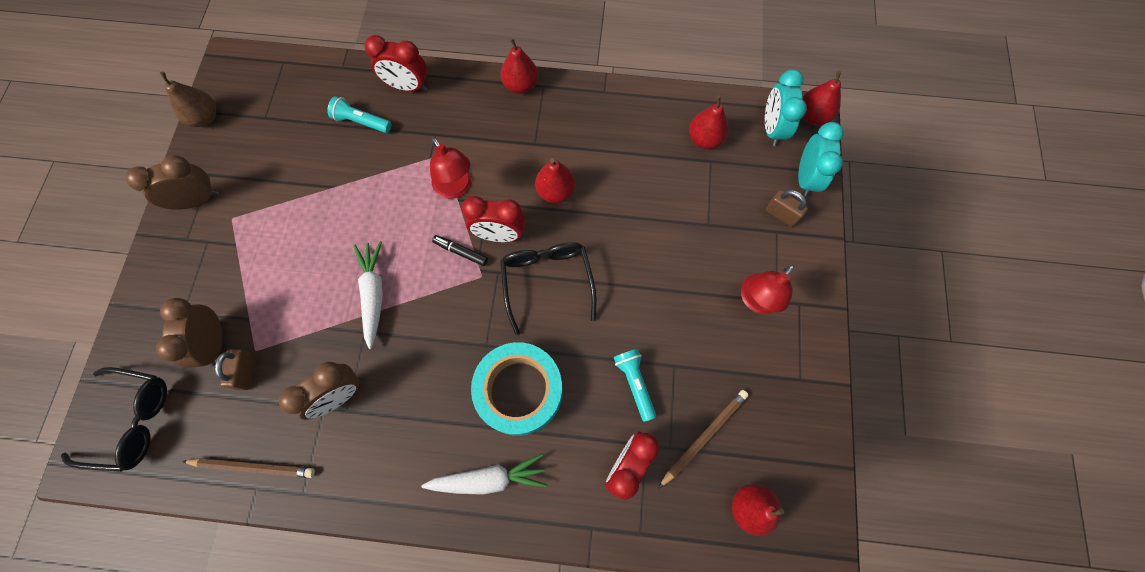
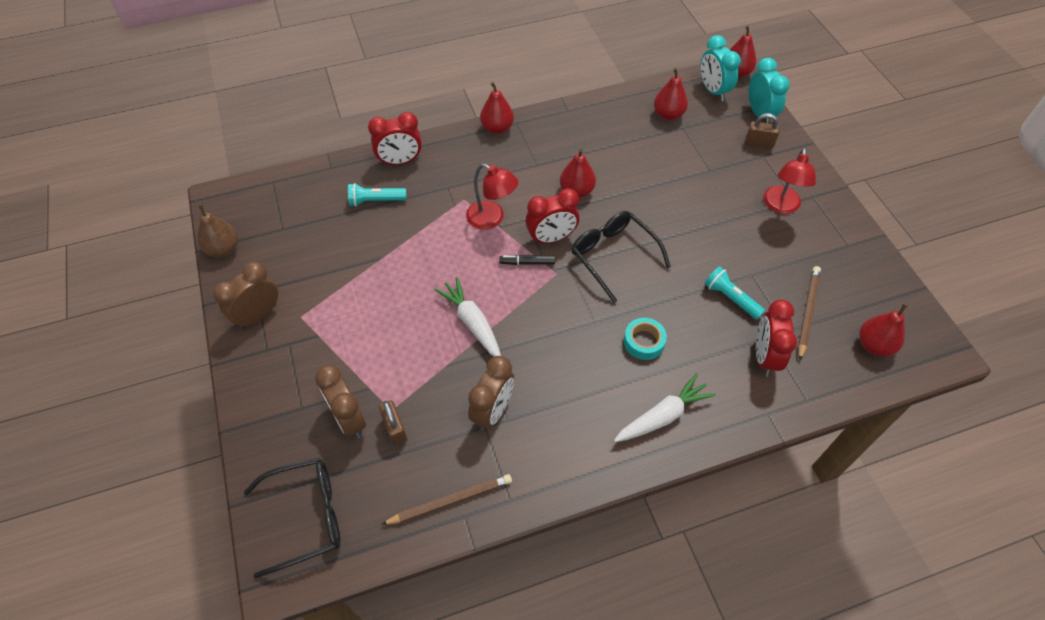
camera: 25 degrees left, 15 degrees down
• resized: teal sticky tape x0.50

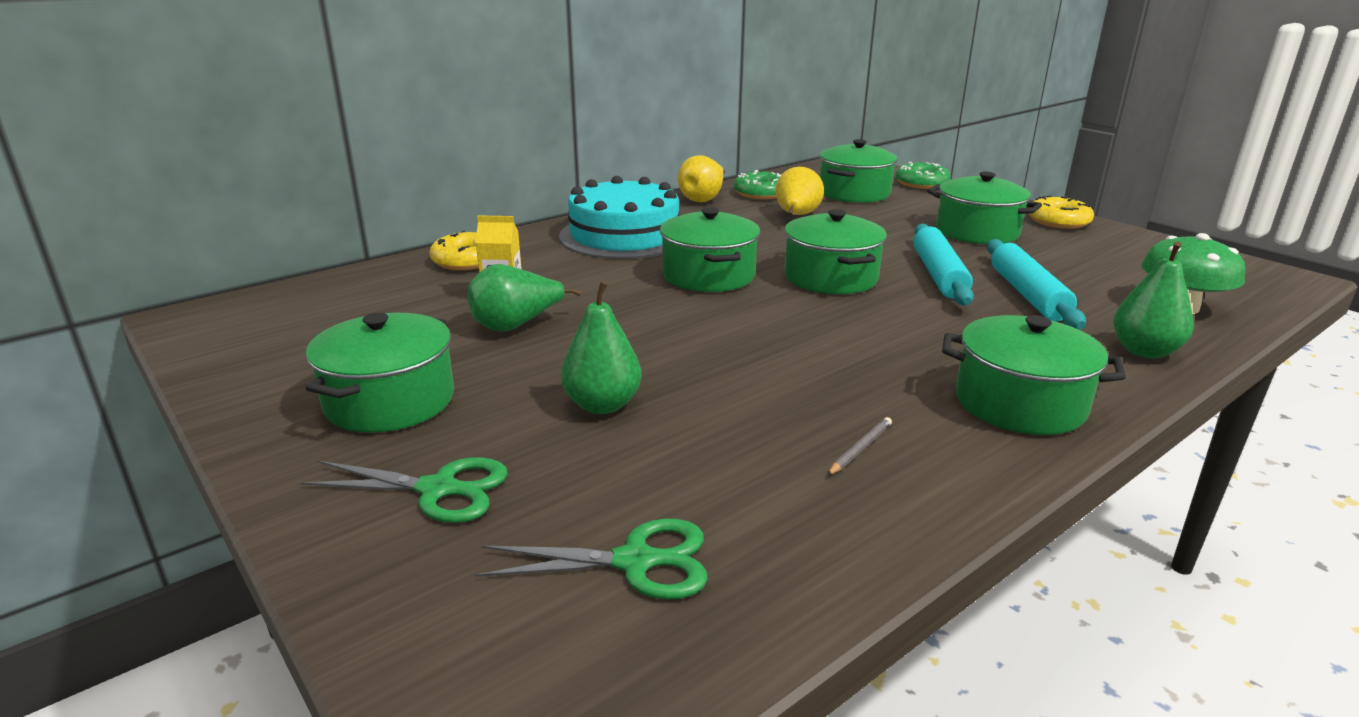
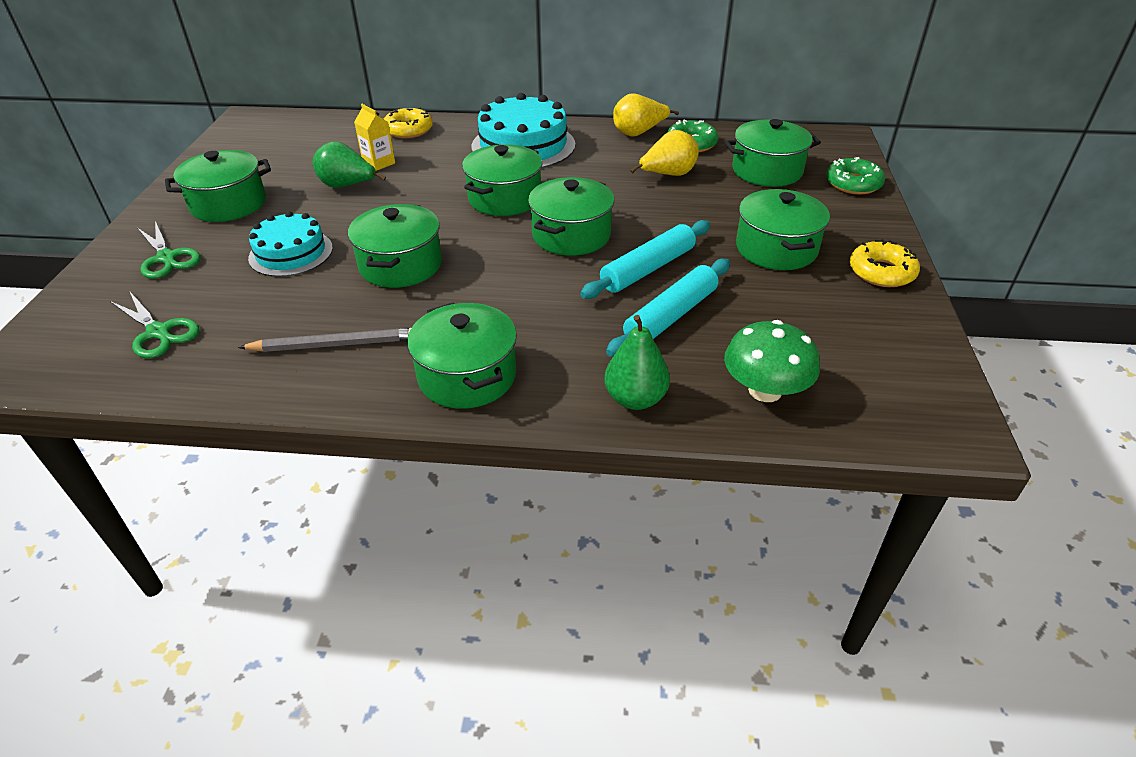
camera: 45 degrees right, 15 degrees up
• resized: gray lead pencil x2.05
• replaced: emerald pear (2nd from left) to teal layer cake (1st from left)
• added: emerald stockpot (2nd from left)

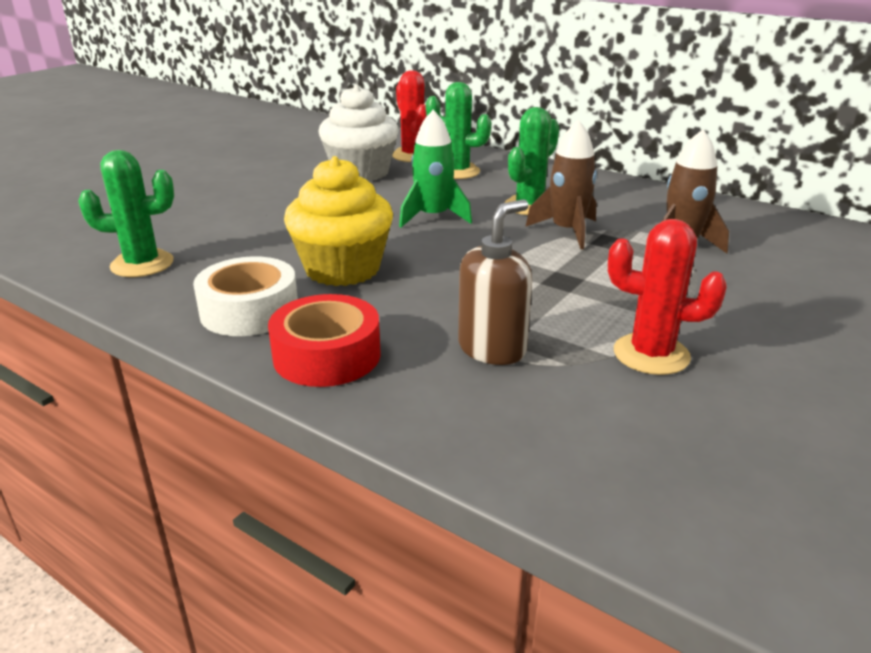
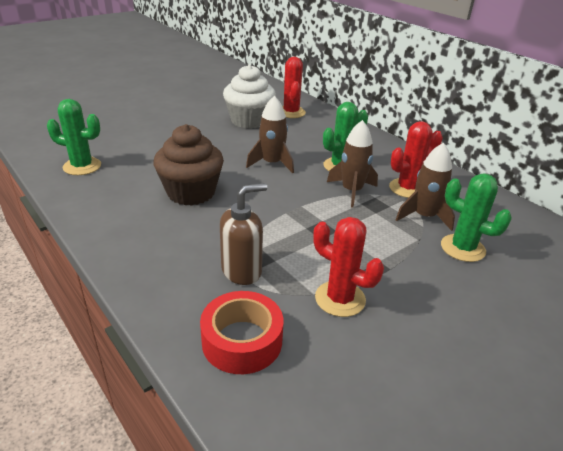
camera: 15 degrees right, 5 degrees up
• recoloured: yellow muffin to brown muffin
• moved: crimson sticky tape
• recoloured: emerald spaceship to brown spaceship (1st from left)
• added: crimson prickly plant (3rd from left)
• moved: emerald prickly plant (2nd from left in the first image) to emerald prickly plant (3rd from left)
• removed: white sticky tape

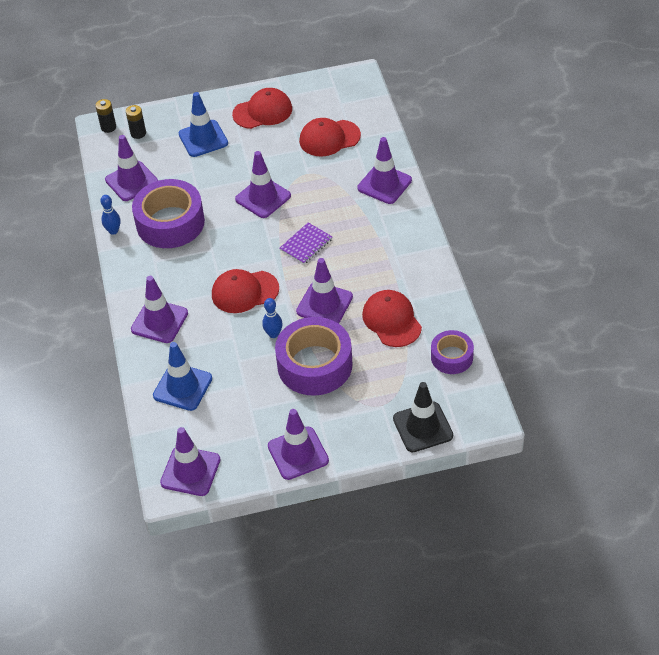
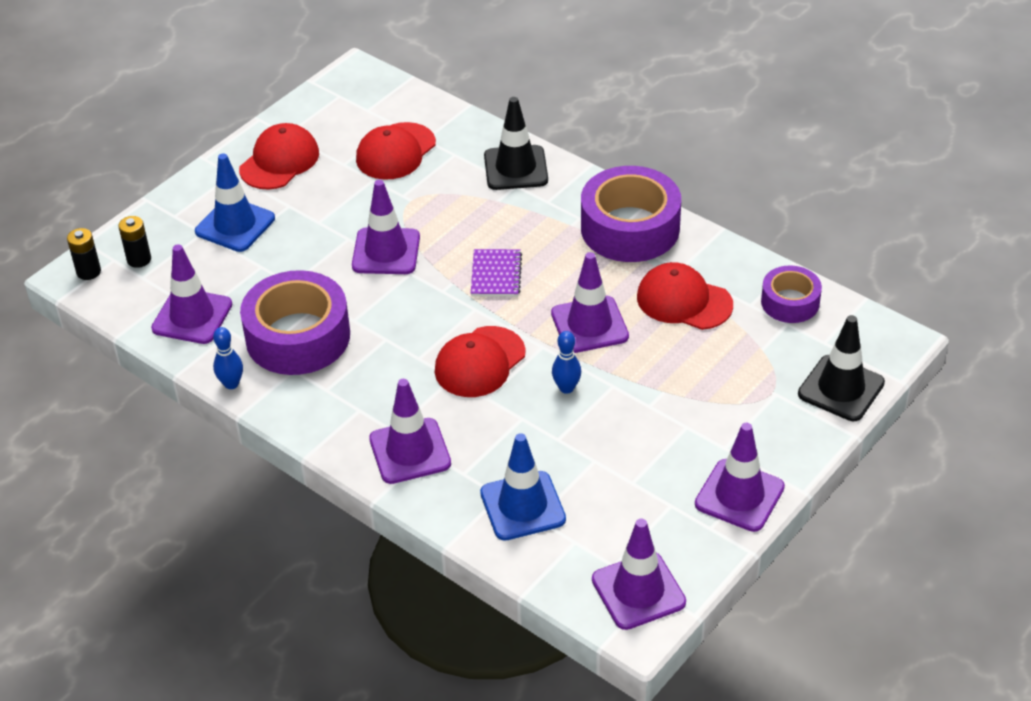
camera: 40 degrees left, 5 degrees down
• recoloured: royal purple safety cone (7th from left) to ebony safety cone (1st from left)
• moved: royal purple sticky tape (2nd from left)

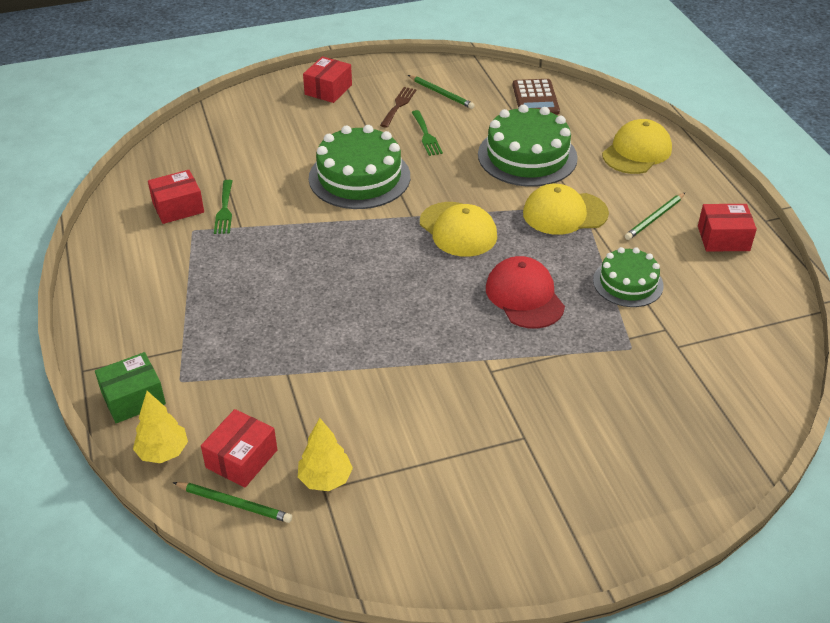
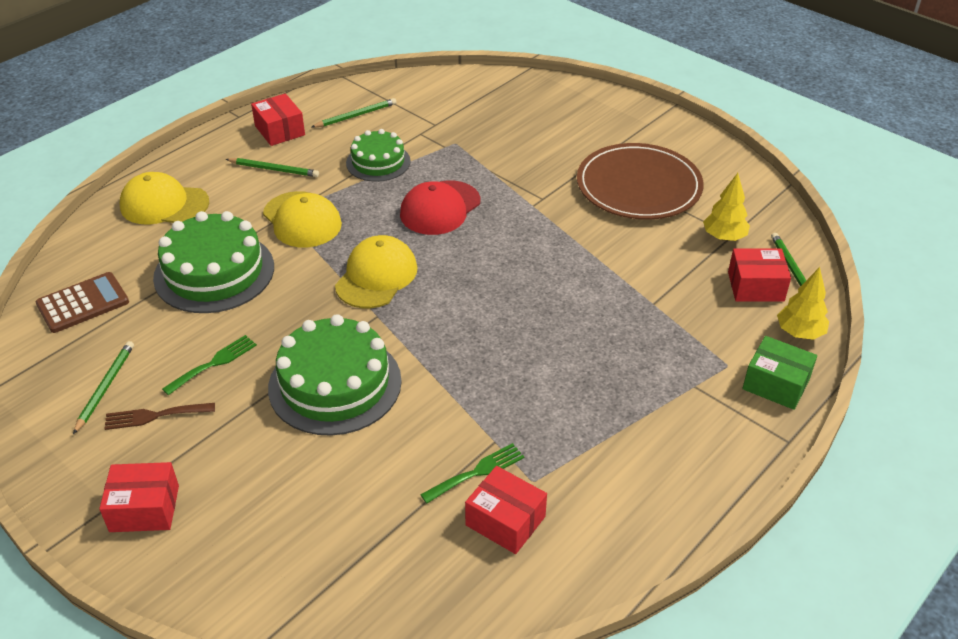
camera: 120 degrees left, 0 degrees up
• added: emerald lead pencil (3rd from left)
• added: brown flat dish

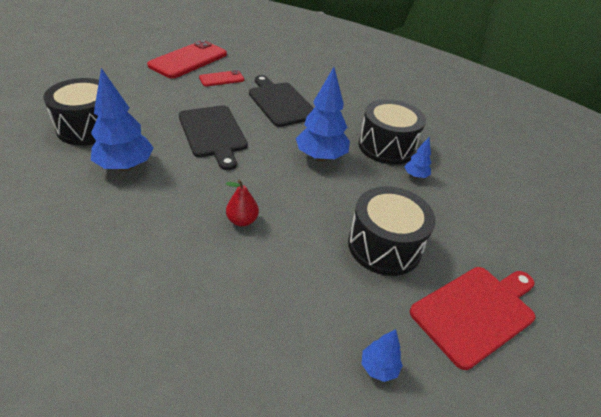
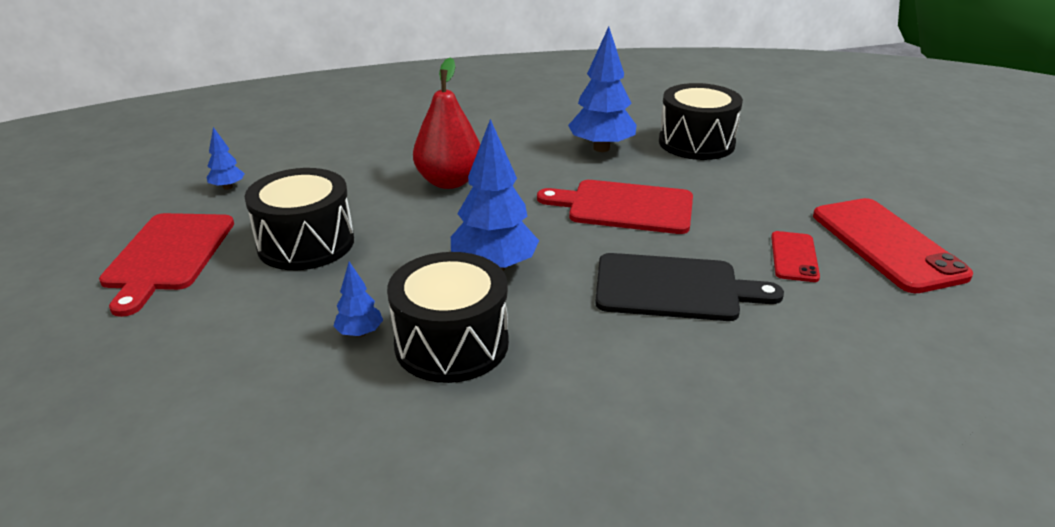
camera: 130 degrees right, 10 degrees down
• resized: crimson pear x1.85
• recoloured: ebony cutting board (1st from left) to crimson cutting board (2nd from left)

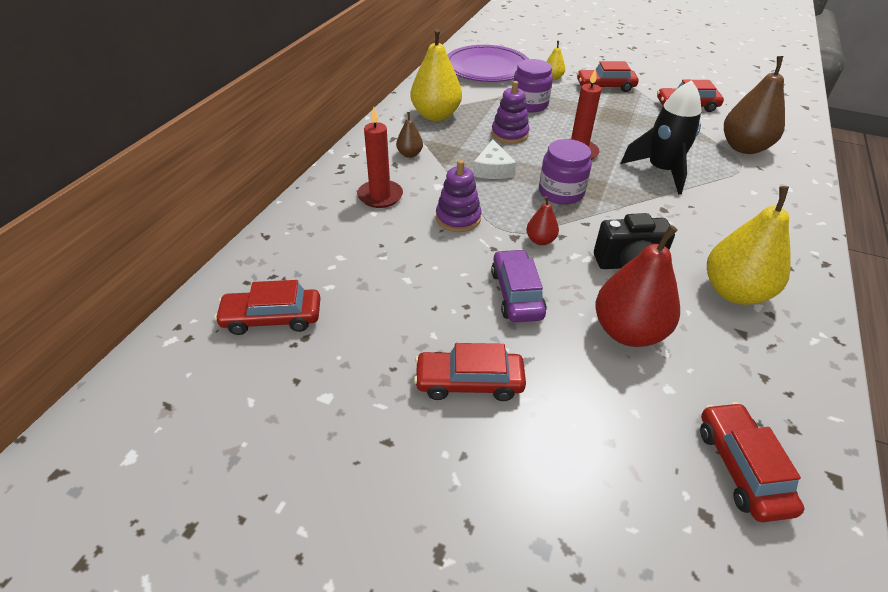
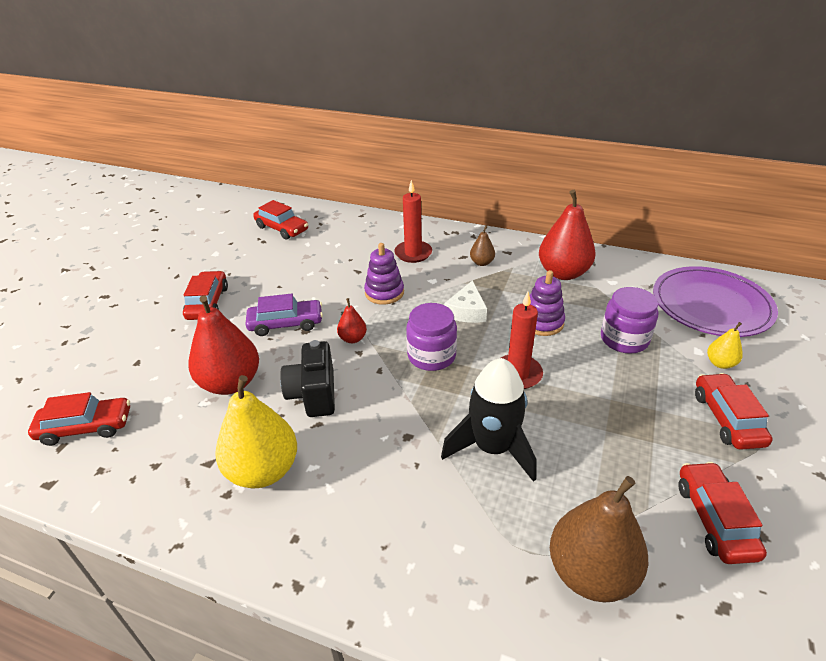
camera: 90 degrees right, 5 degrees down
• turned: crimson car (1st from left in the first image) 135 degrees clockwise
• turned: white cheese 75 degrees counterclockwise
• recoloured: yellow pear (1st from left) to crimson pear (3rd from left)

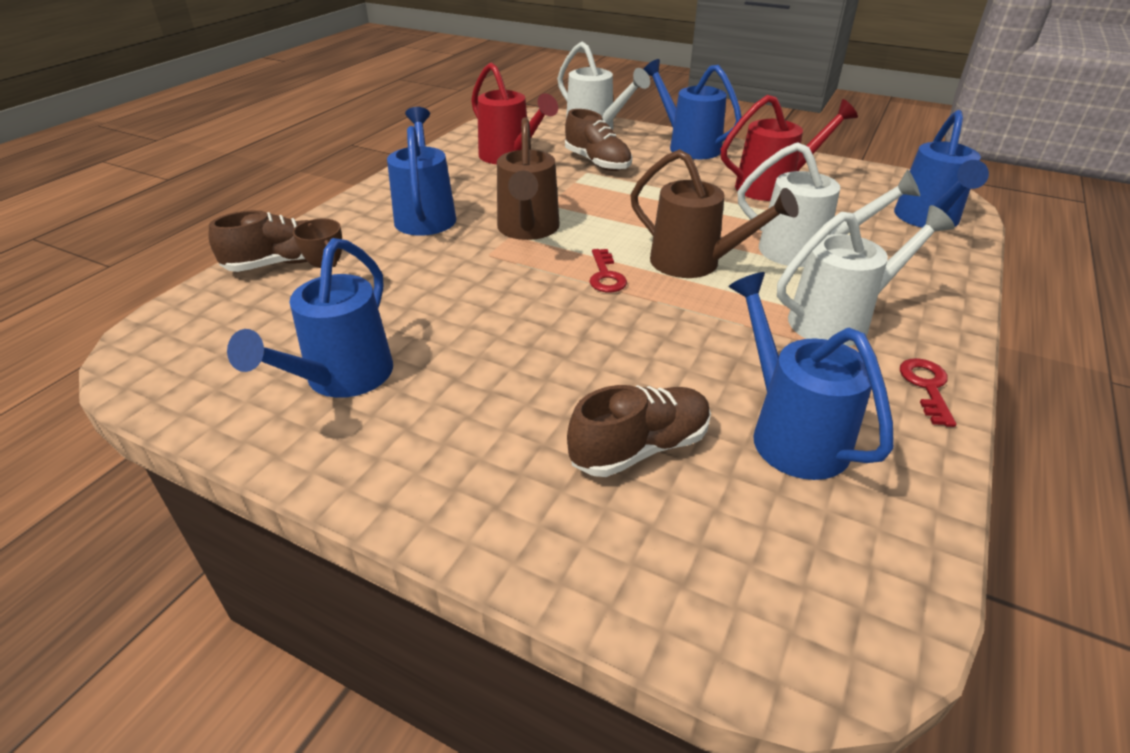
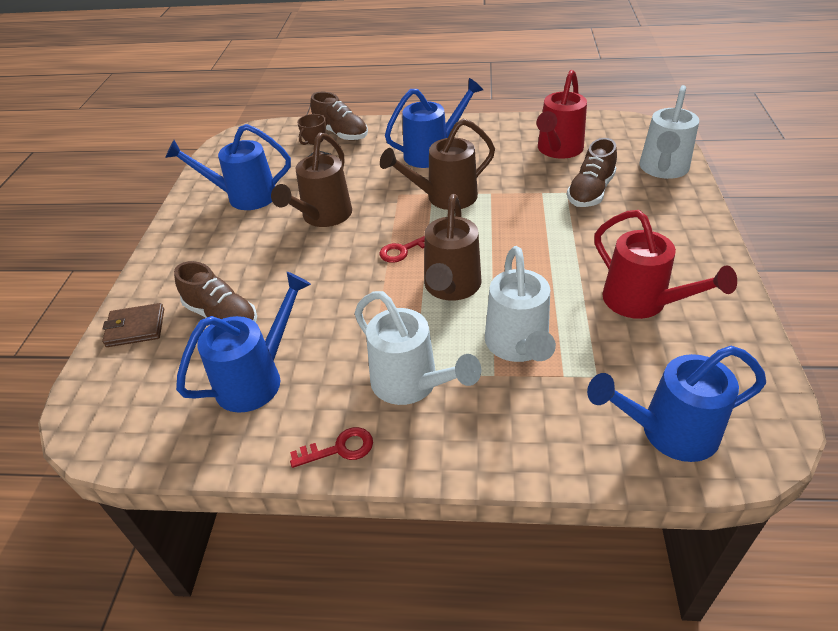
camera: 70 degrees right, 5 degrees up
• added: brown card wallet
• added: brown watering pot (1st from left)
• removed: royal blue watering pot (3rd from left)

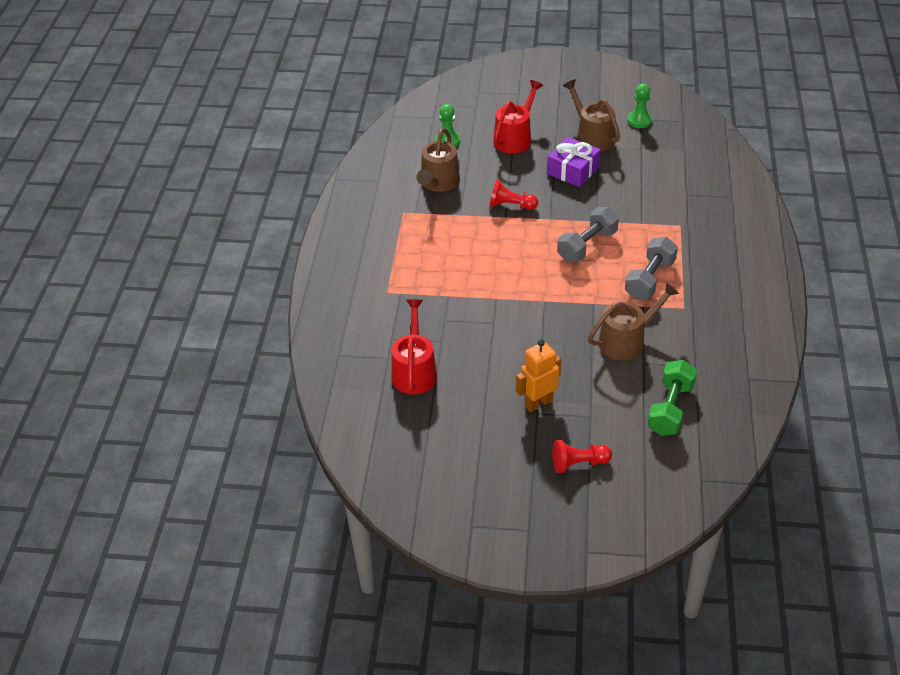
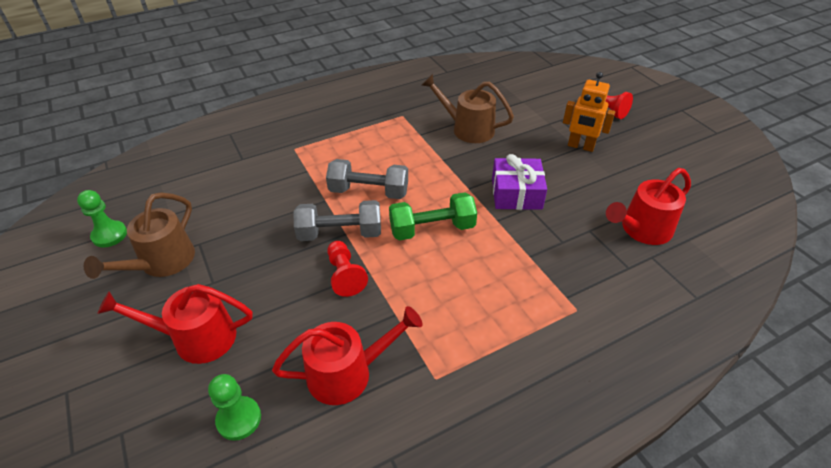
camera: 125 degrees left, 0 degrees up
• recoloured: brown watering pot (1st from left) to crimson watering pot (2nd from left)
• moved: gray hand weight (2nd from left in the first image) to gray hand weight (1st from left)
• moved: emerald hand weight
• moved: royal purple wrapped gift

